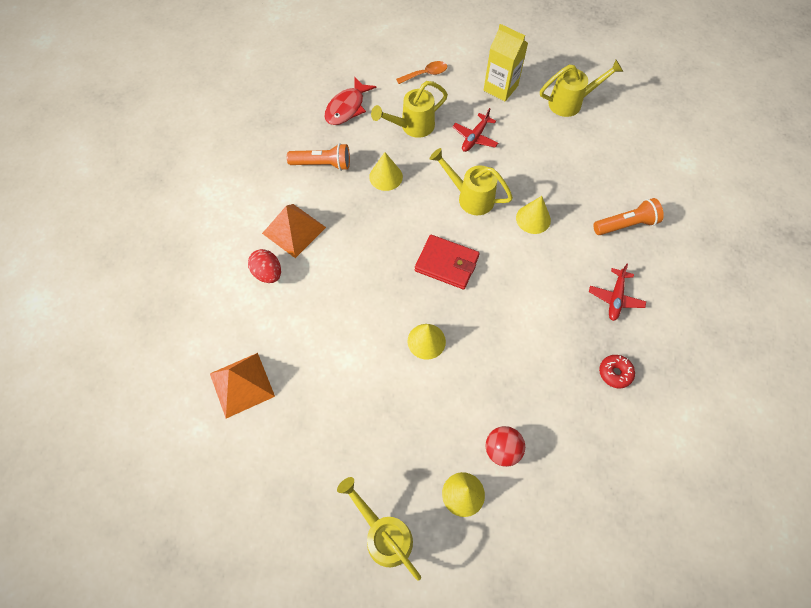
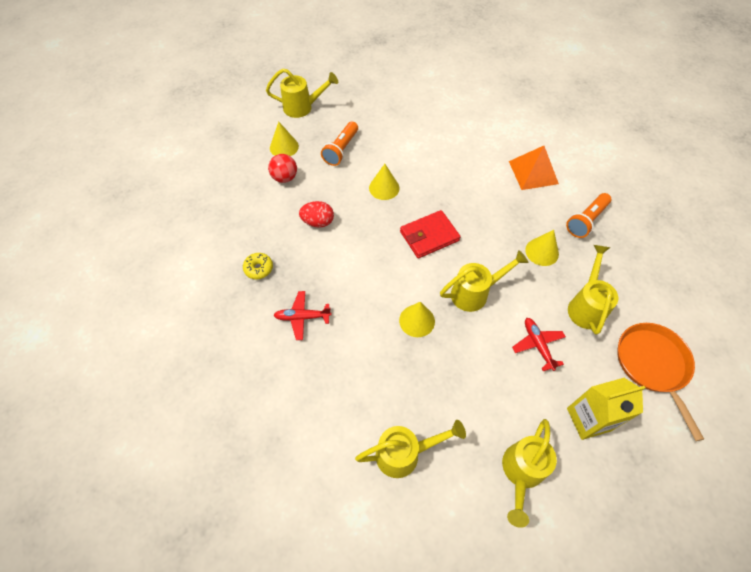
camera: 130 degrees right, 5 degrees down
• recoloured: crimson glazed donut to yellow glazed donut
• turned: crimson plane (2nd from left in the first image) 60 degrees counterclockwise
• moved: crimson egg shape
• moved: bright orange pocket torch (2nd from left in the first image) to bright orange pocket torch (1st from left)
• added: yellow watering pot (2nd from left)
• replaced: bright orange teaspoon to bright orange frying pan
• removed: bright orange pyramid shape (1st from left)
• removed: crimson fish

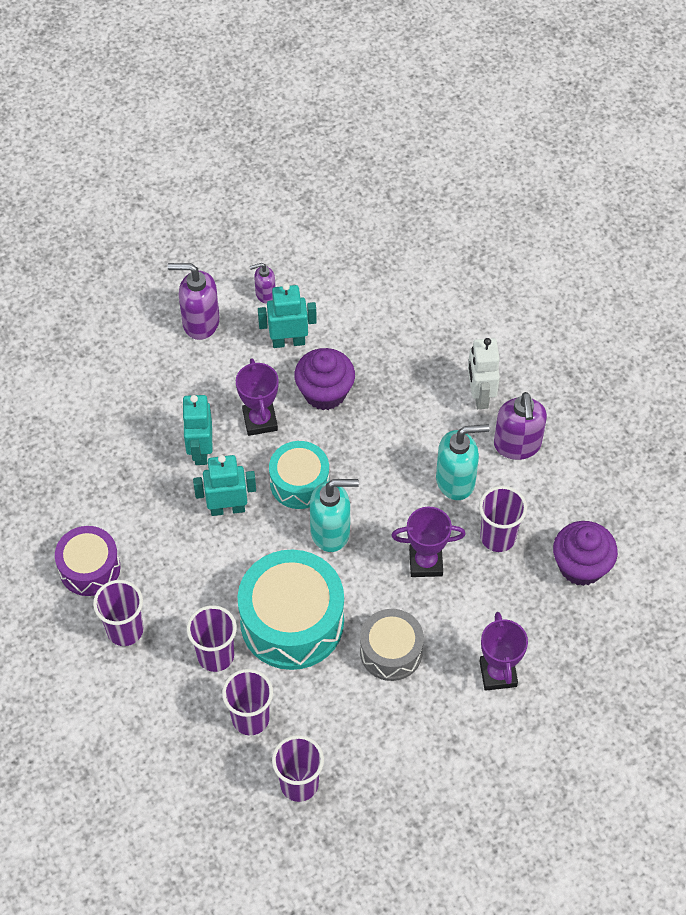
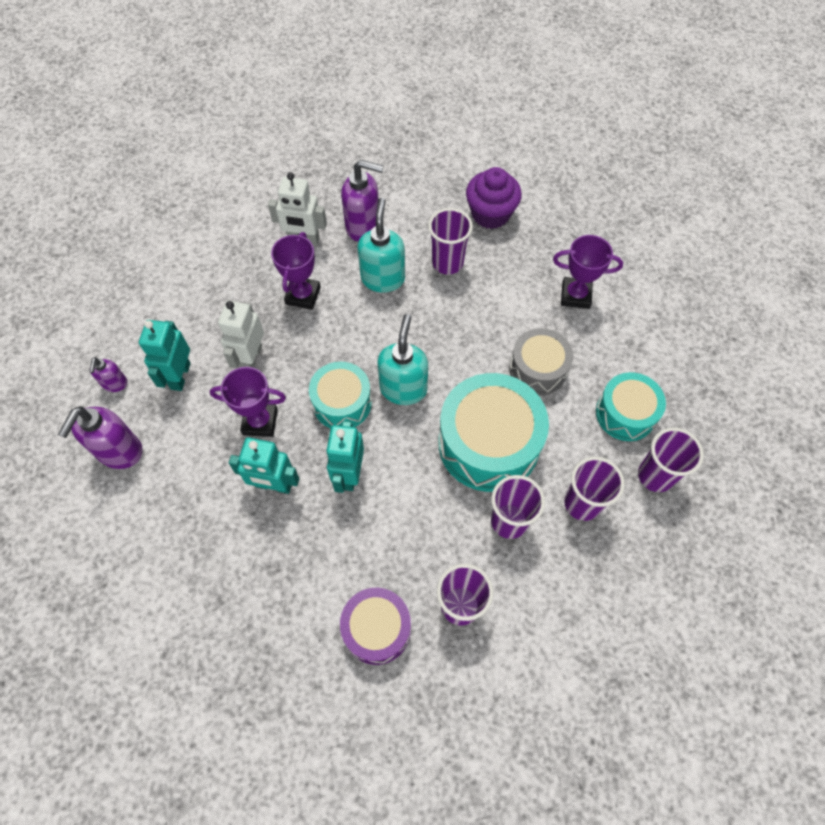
camera: 75 degrees left, 5 degrees up
• replaced: royal purple muffin (1st from left) to white robot (1st from left)
• moved: royal purple trophy (2nd from left)
• added: teal drum (3rd from left)

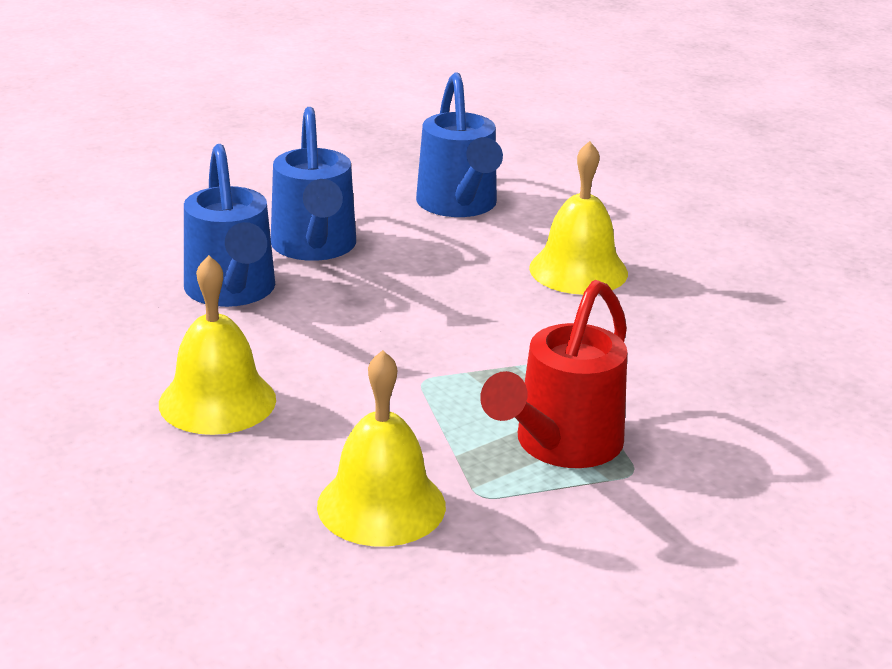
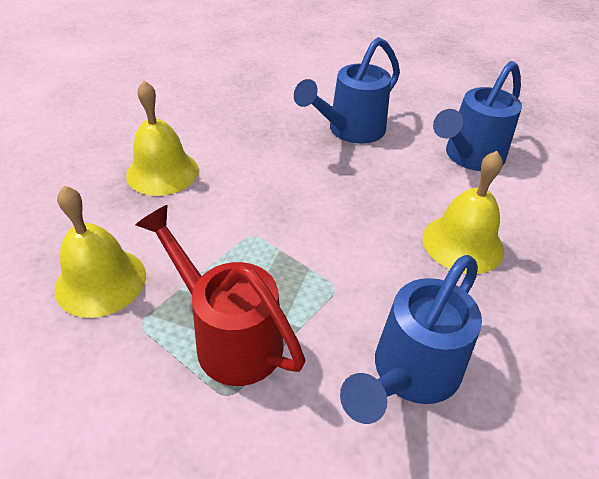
camera: 55 degrees right, 15 degrees up
• turned: crimson watering pot 45 degrees clockwise
• moved: royal blue watering pot (1st from left in the first image) to royal blue watering pot (2nd from left)

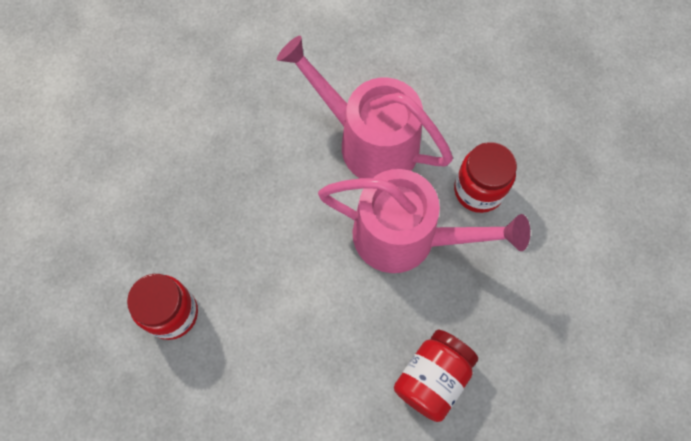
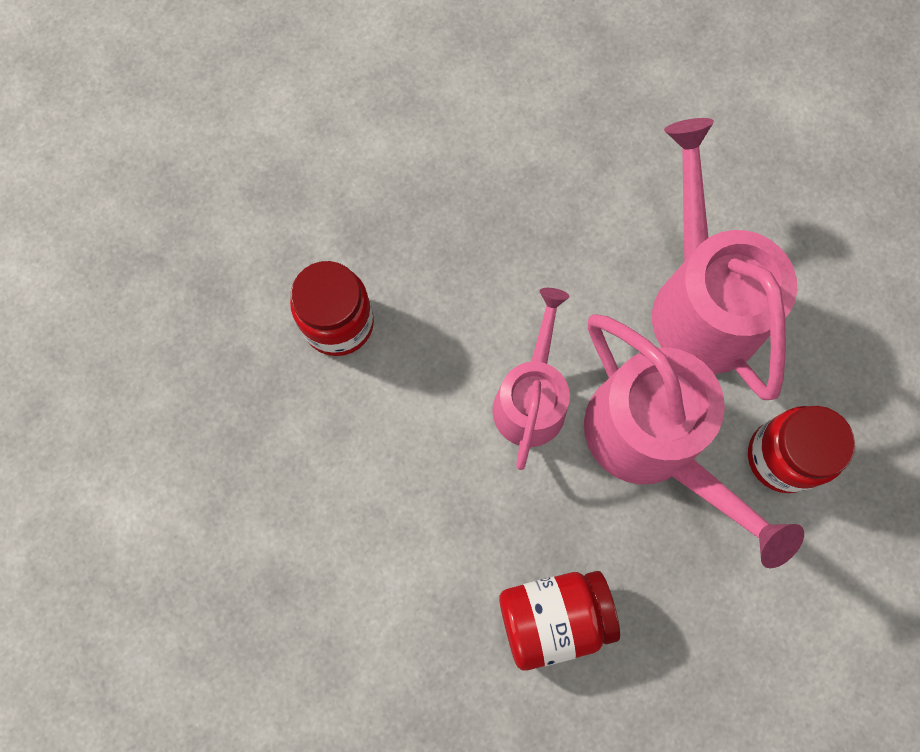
camera: 40 degrees right, 5 degrees up
• added: pink watering pot (1st from left)

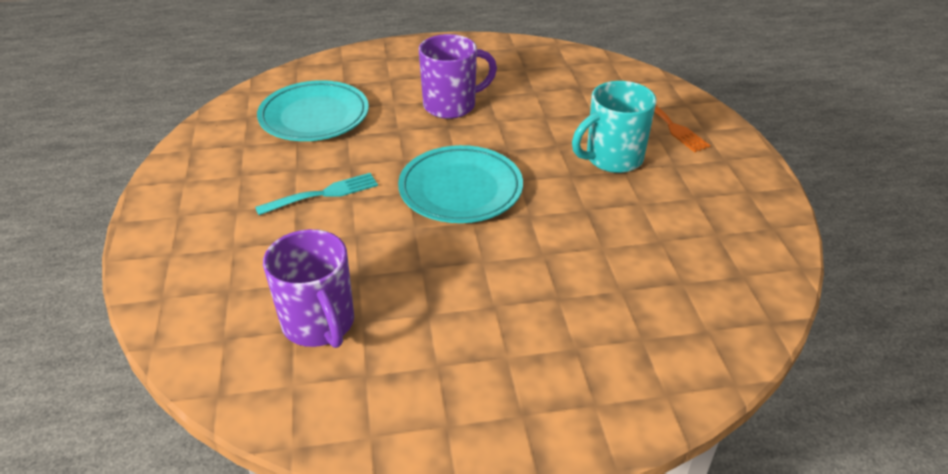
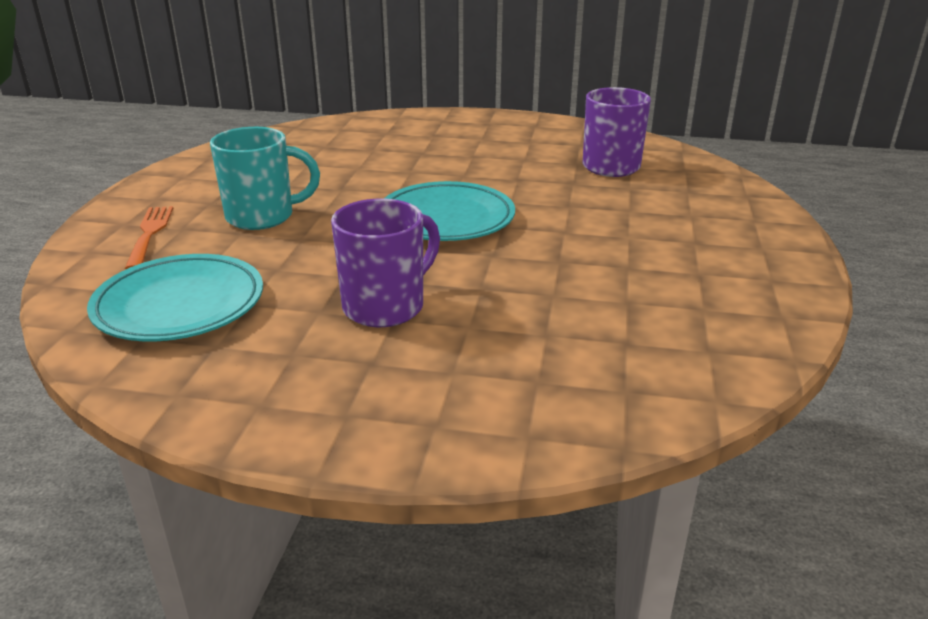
camera: 160 degrees left, 10 degrees down
• moved: teal flat dish (1st from left)
• turned: royal purple tea mug (2nd from left in the first image) 135 degrees clockwise
• removed: teal dinner fork

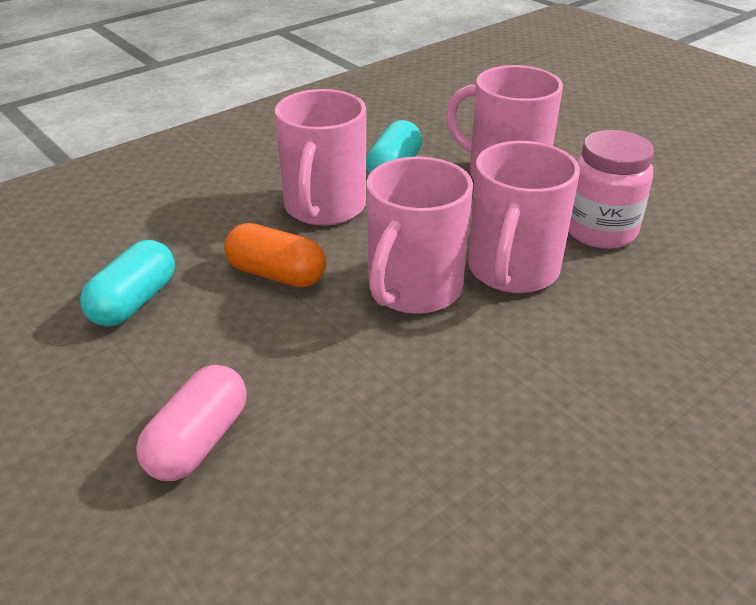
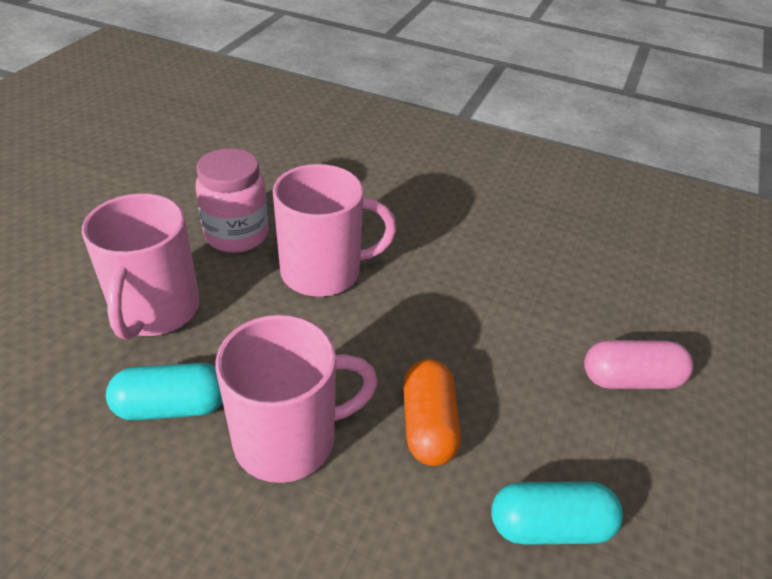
camera: 120 degrees left, 5 degrees up
• removed: pink tea mug (2nd from left)

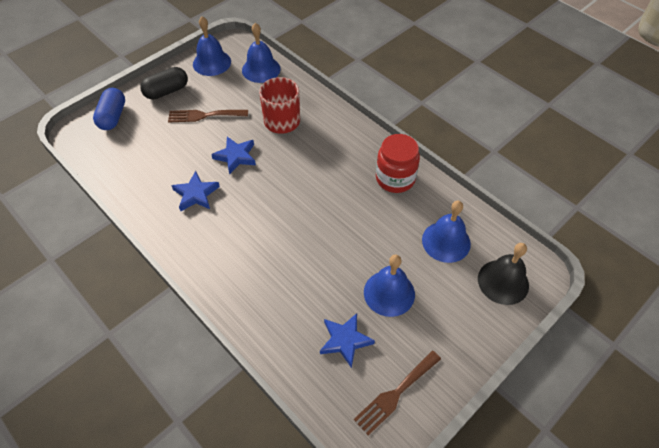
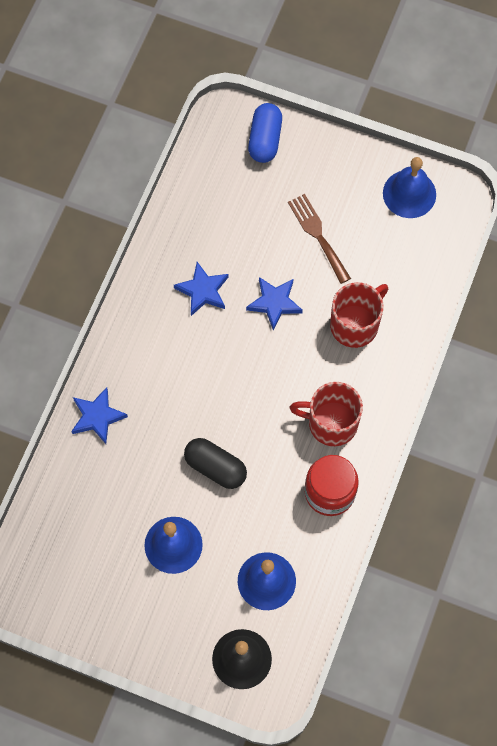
camera: 65 degrees right, 15 degrees up
• moved: royal blue five-pointed star (3rd from left in the first image) to royal blue five-pointed star (1st from left)
• moved: ebony pill
• turned: royal blue pill 60 degrees counterclockwise
• added: crimson tea mug (1st from left)
• removed: royal blue hand bell (2nd from left)
• removed: brown dinner fork (2nd from left)

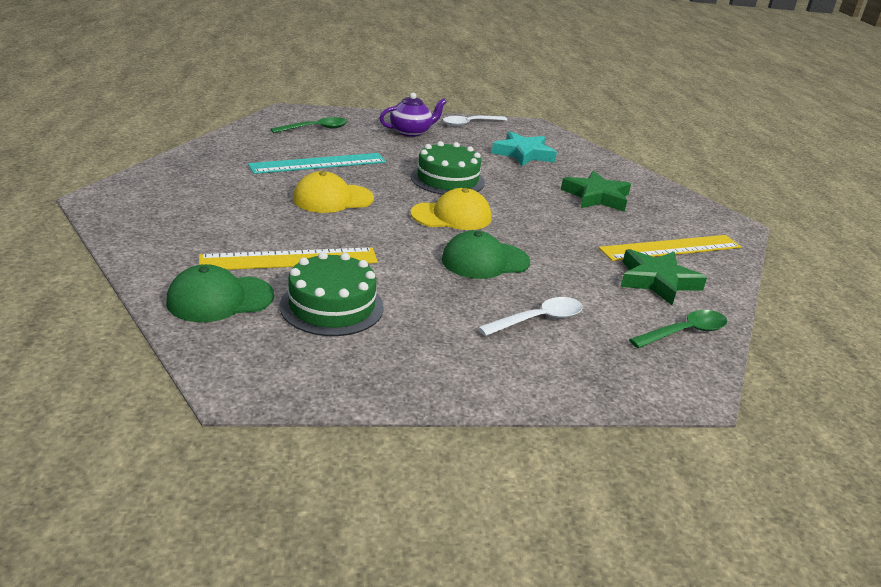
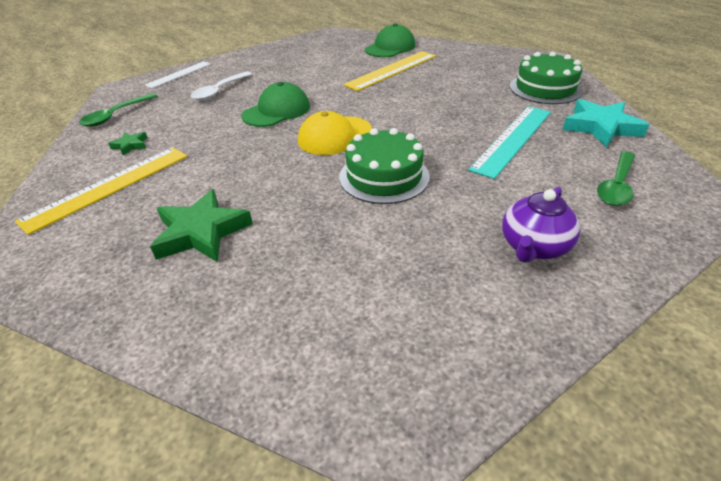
camera: 155 degrees right, 10 degrees up
• resized: emerald five-pointed star (2nd from left in the first image) x0.49
• added: white ruler
• moved: emerald layer cake (1st from left in the first image) to emerald layer cake (2nd from left)
• moved: teal five-pointed star
• removed: yellow peaked cap (1st from left)
• removed: white teaspoon (1st from left)

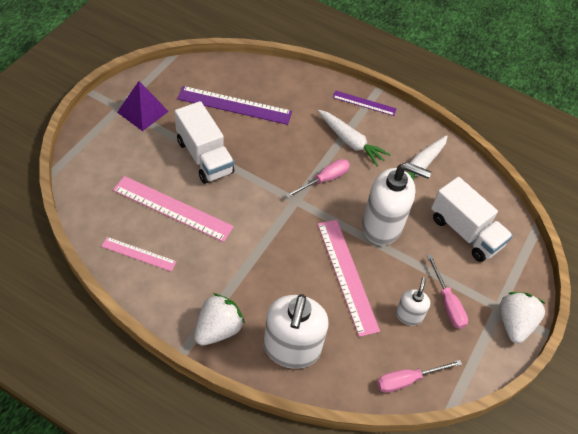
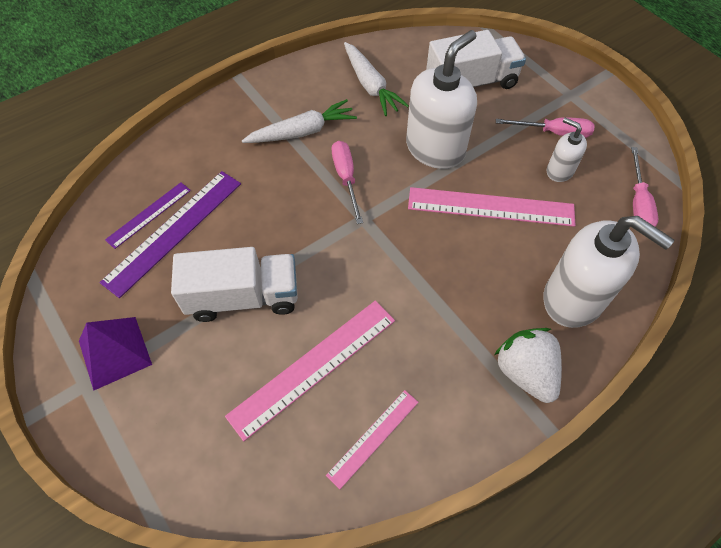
camera: 60 degrees left, 5 degrees up
• moved: royal purple ruler (2nd from left in the first image) to royal purple ruler (1st from left)
• removed: white berry (2nd from left)

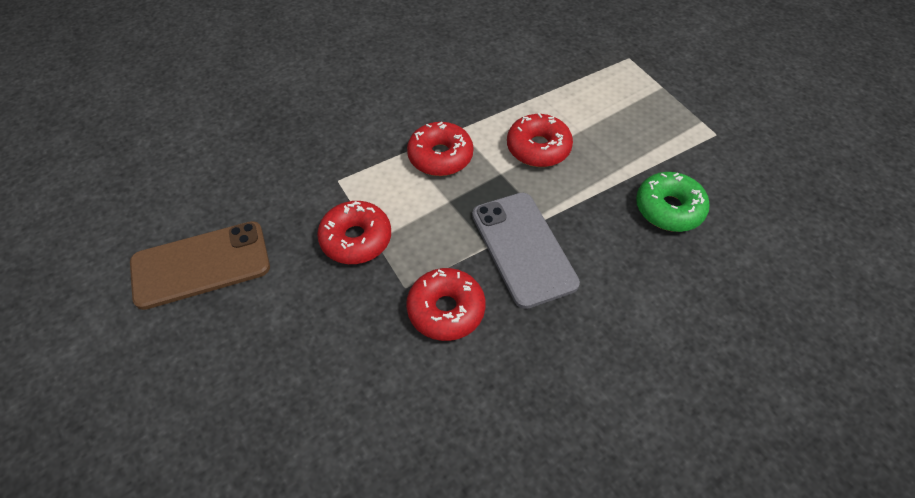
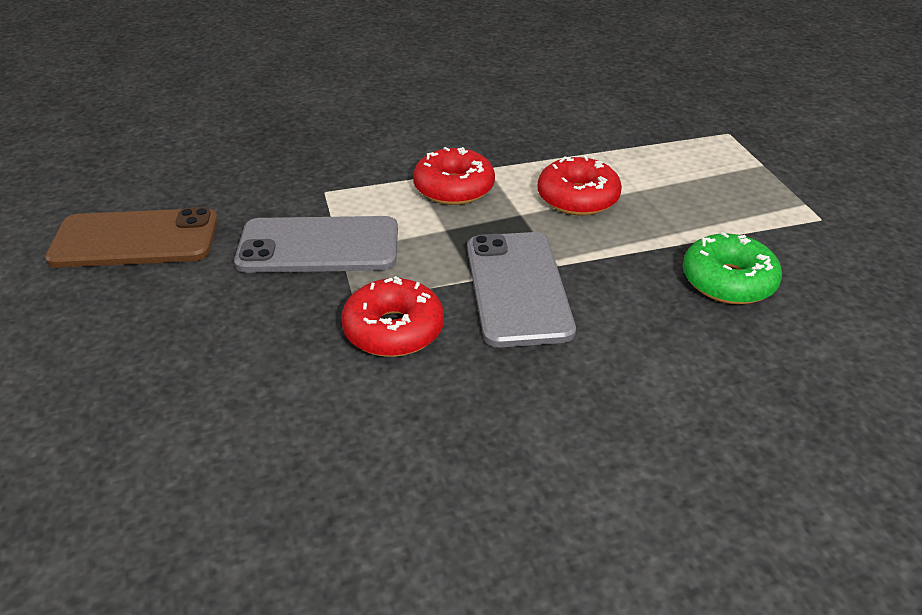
camera: 15 degrees right, 15 degrees down
• replaced: crimson glazed donut (1st from left) to gray mobile phone (1st from left)

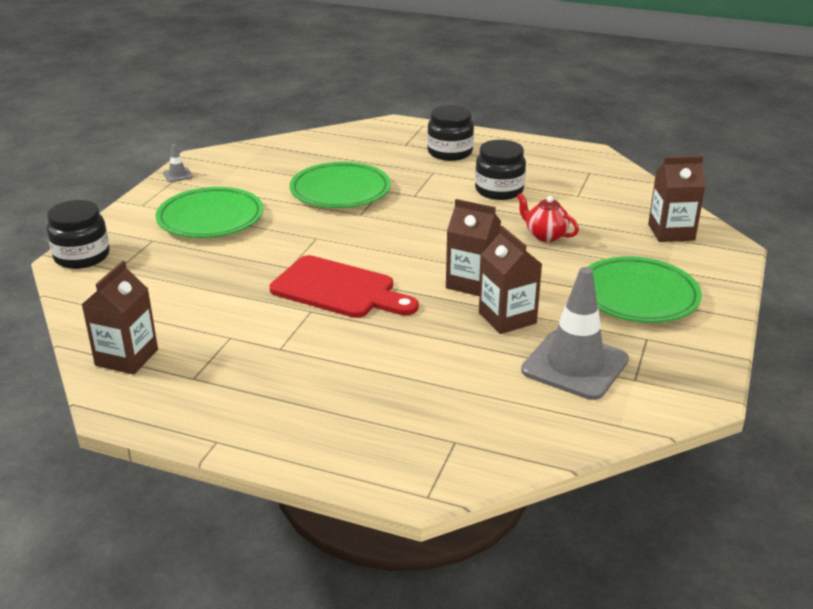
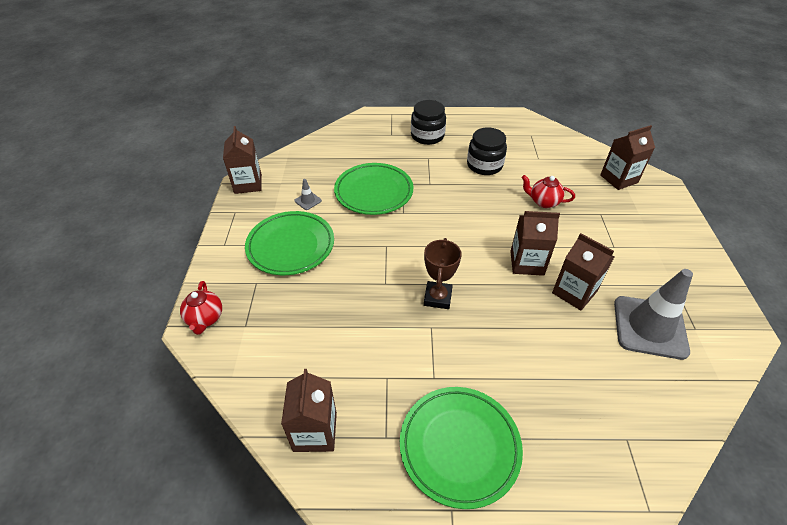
camera: 20 degrees left, 15 degrees up
• replaced: ebony preserve jar (1st from left) to crimson china teapot (1st from left)
• added: brown milk carton (1st from left)
• moved: gray safety cone (1st from left)
• moved: emerald flat dish (3rd from left)
• replaced: crimson cutting board to brown trophy

